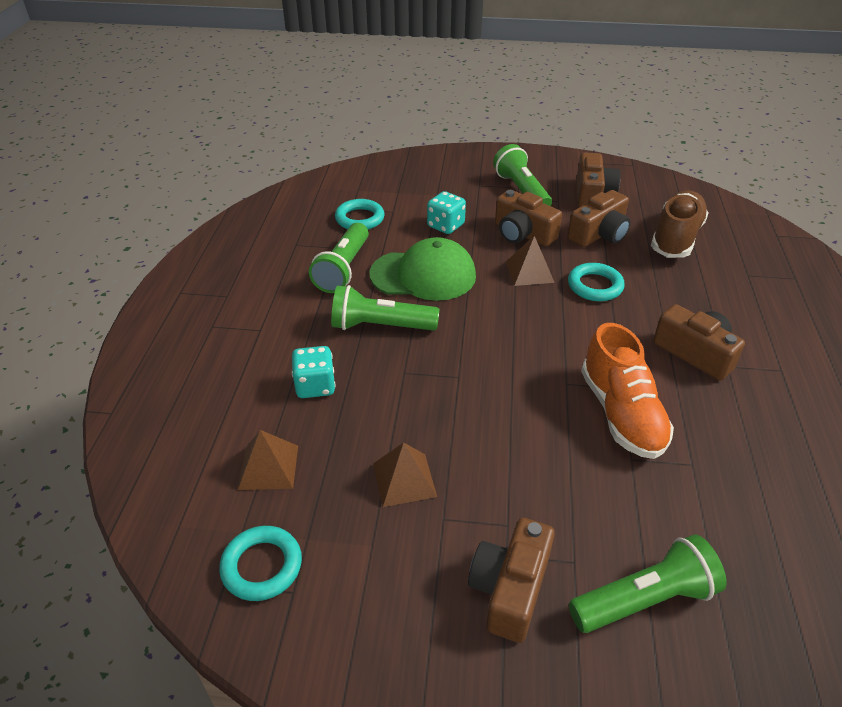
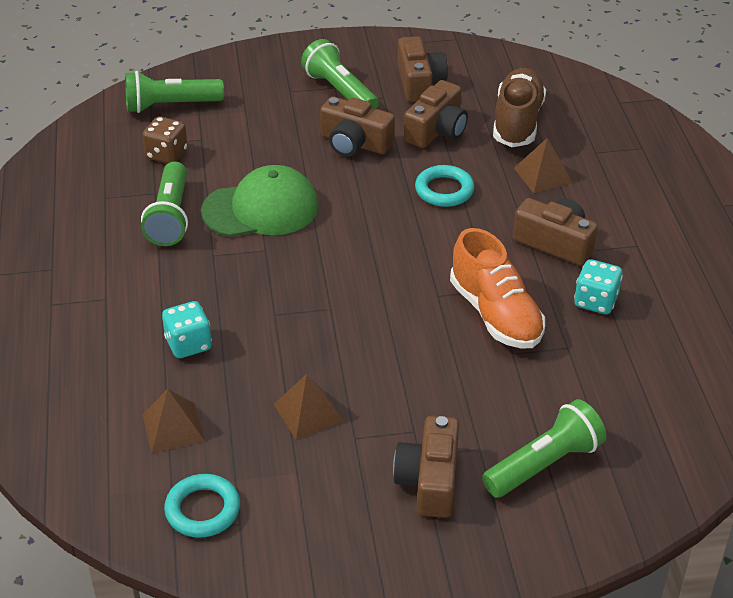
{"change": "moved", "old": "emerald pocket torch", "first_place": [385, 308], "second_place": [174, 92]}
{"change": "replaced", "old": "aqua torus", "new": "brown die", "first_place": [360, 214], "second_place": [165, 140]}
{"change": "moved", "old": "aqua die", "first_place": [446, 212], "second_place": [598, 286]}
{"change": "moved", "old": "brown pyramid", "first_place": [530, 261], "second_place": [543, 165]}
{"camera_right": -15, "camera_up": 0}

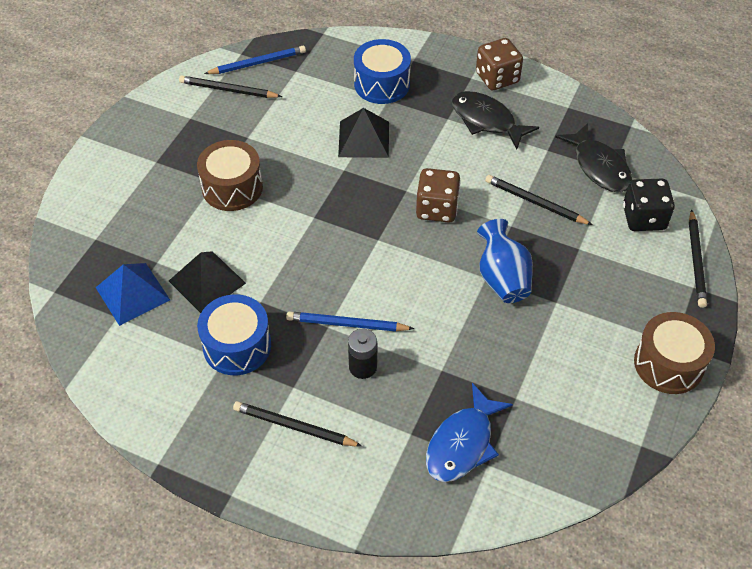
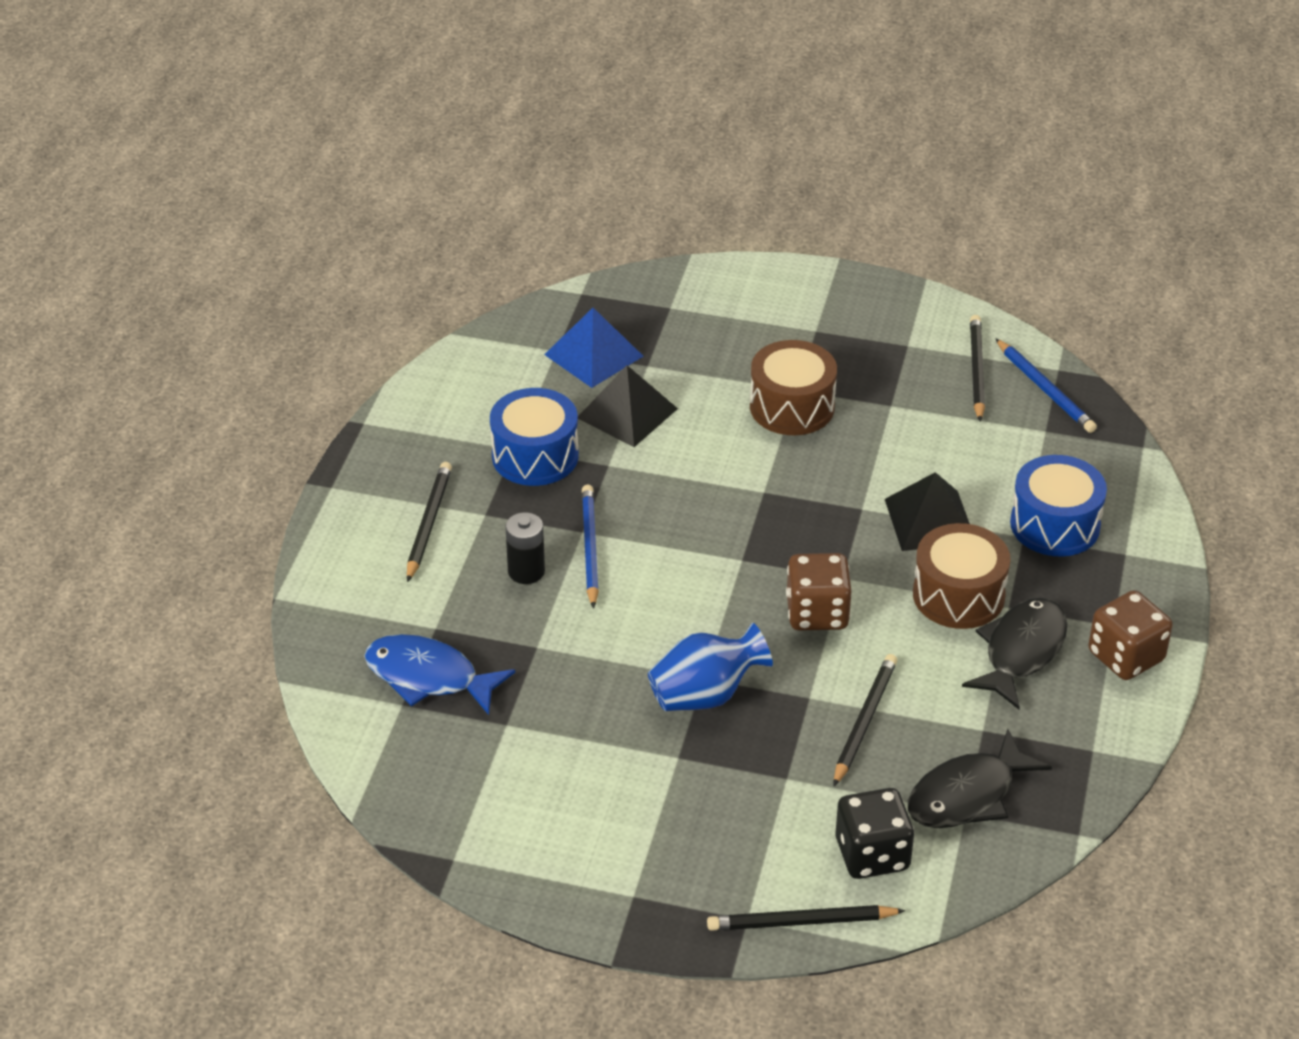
{"change": "moved", "old": "brown toy drum", "first_place": [674, 353], "second_place": [961, 576]}
{"camera_right": 80, "camera_up": -10}

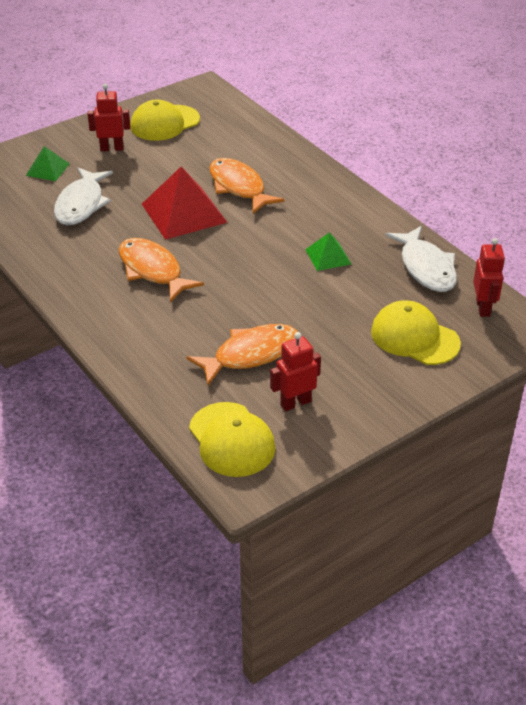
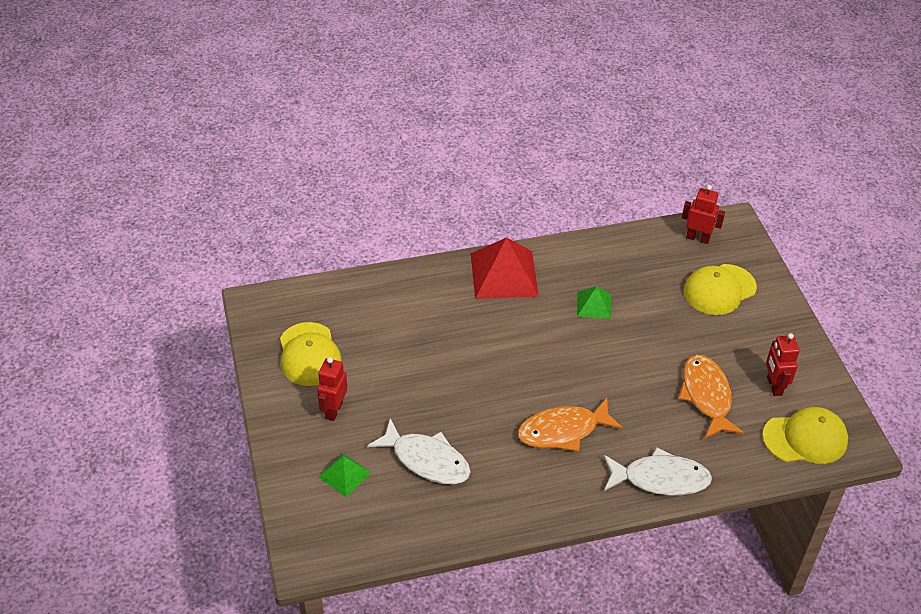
{"change": "moved", "old": "crimson pyramid", "first_place": [185, 203], "second_place": [505, 268]}
{"change": "removed", "old": "orange-coloured fish figure", "first_place": [247, 186]}
{"change": "moved", "old": "pure white fish figure", "first_place": [421, 259], "second_place": [658, 471]}
{"camera_right": -70, "camera_up": 5}

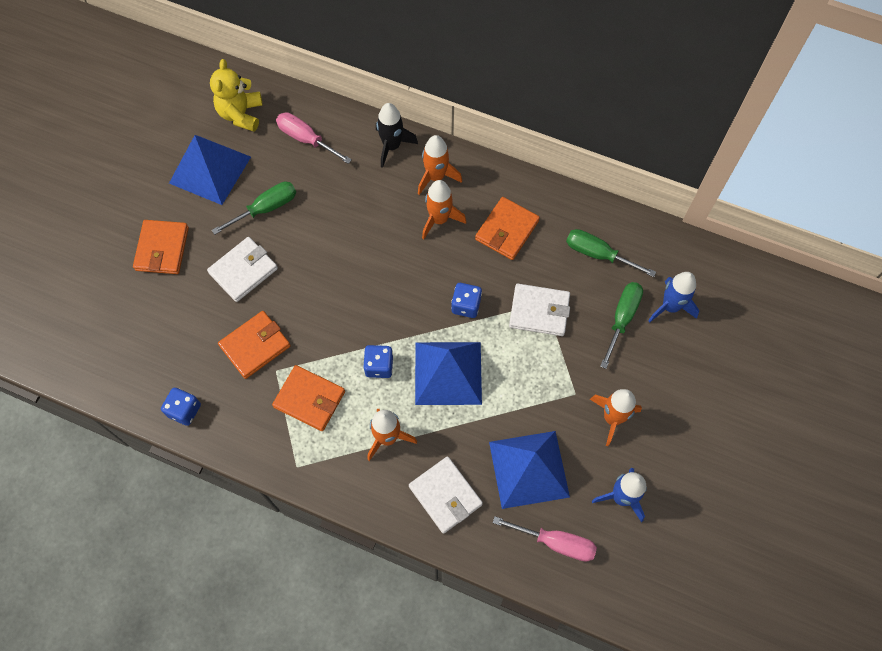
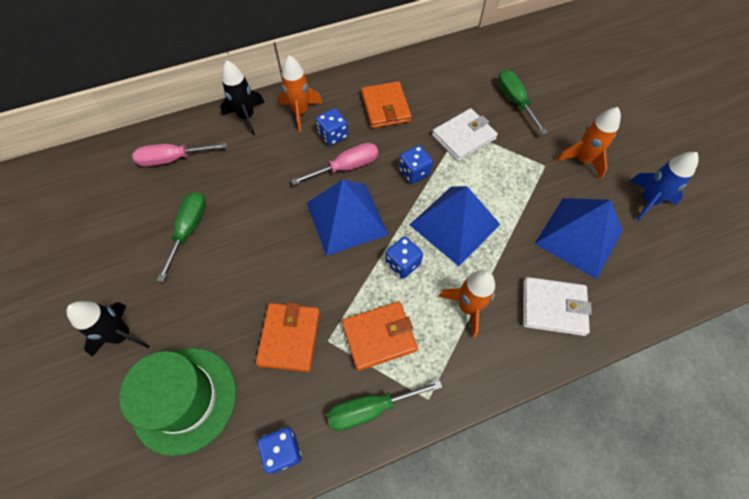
{"change": "replaced", "old": "orange-coloured billfold", "new": "ebony spaceship", "first_place": [161, 247], "second_place": [108, 329]}
{"change": "moved", "old": "blue pyramid", "first_place": [210, 170], "second_place": [347, 217]}
{"change": "removed", "old": "pure white billfold", "first_place": [242, 269]}
{"change": "removed", "old": "bright yellow stuffed bear", "first_place": [236, 95]}
{"change": "replaced", "old": "orange-coloured spaceship", "new": "blue die", "first_place": [444, 209], "second_place": [332, 127]}
{"change": "moved", "old": "rosy hand screwdriver", "first_place": [545, 538], "second_place": [334, 164]}
{"change": "moved", "old": "emerald hand screwdriver", "first_place": [611, 253], "second_place": [384, 405]}
{"change": "removed", "old": "blue spaceship", "first_place": [674, 297]}
{"change": "added", "new": "emerald top hat", "second_place": [177, 402]}
{"camera_right": -45, "camera_up": -5}

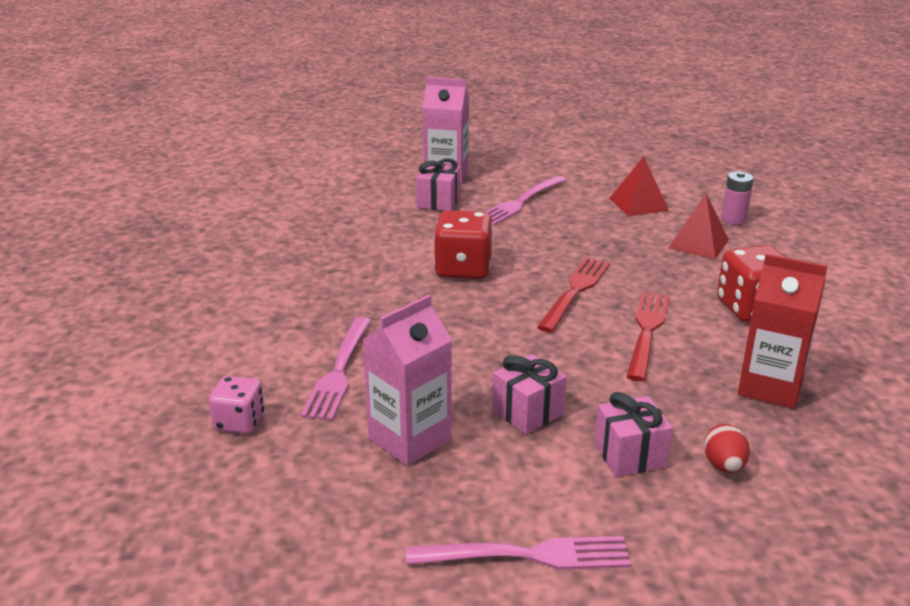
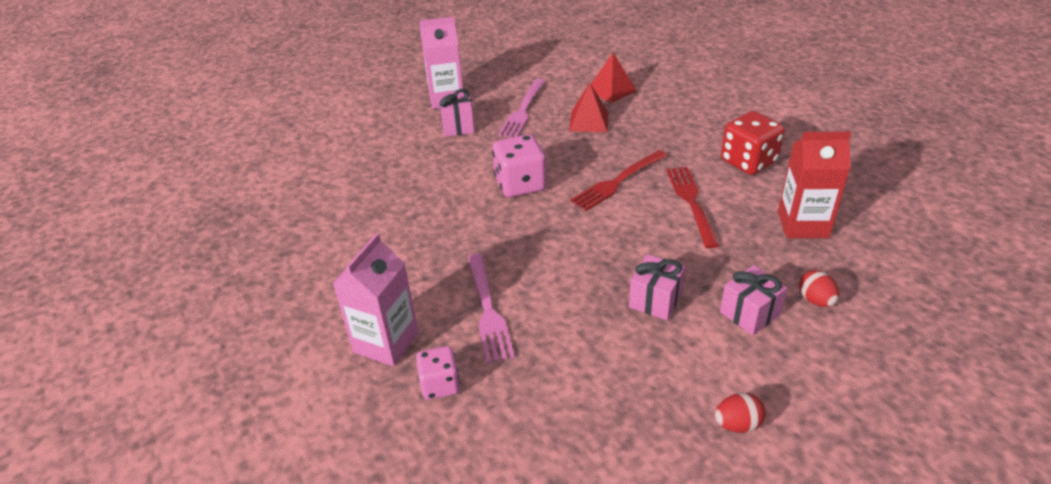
{"change": "moved", "old": "rosy milk carton", "first_place": [407, 380], "second_place": [376, 299]}
{"change": "replaced", "old": "rosy dinner fork", "new": "crimson egg", "first_place": [518, 553], "second_place": [740, 413]}
{"change": "recoloured", "old": "crimson die", "new": "rosy die", "first_place": [463, 244], "second_place": [519, 165]}
{"change": "turned", "old": "crimson dinner fork", "first_place": [573, 295], "second_place": [618, 180], "degrees": -135}
{"change": "moved", "old": "crimson pyramid", "first_place": [698, 226], "second_place": [588, 107]}
{"change": "removed", "old": "rosy power cell", "first_place": [737, 197]}
{"camera_right": -20, "camera_up": 10}

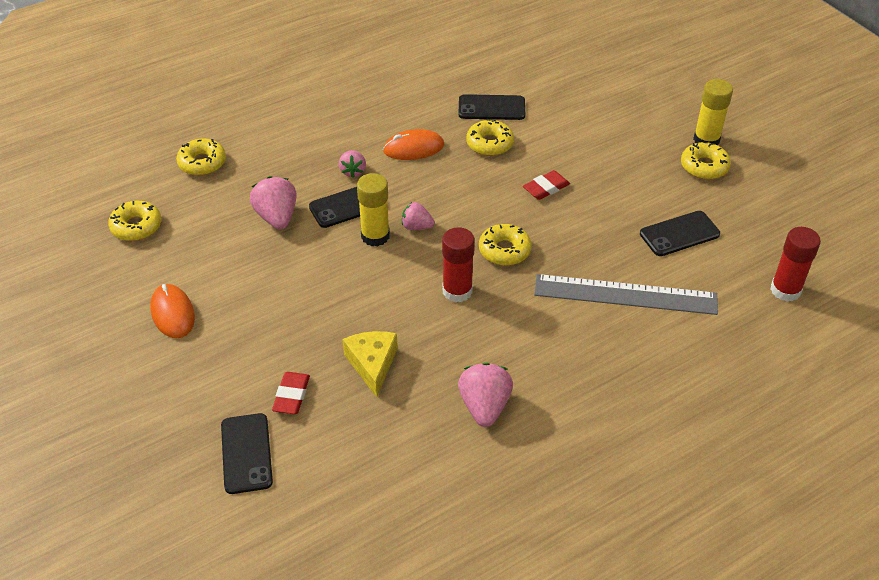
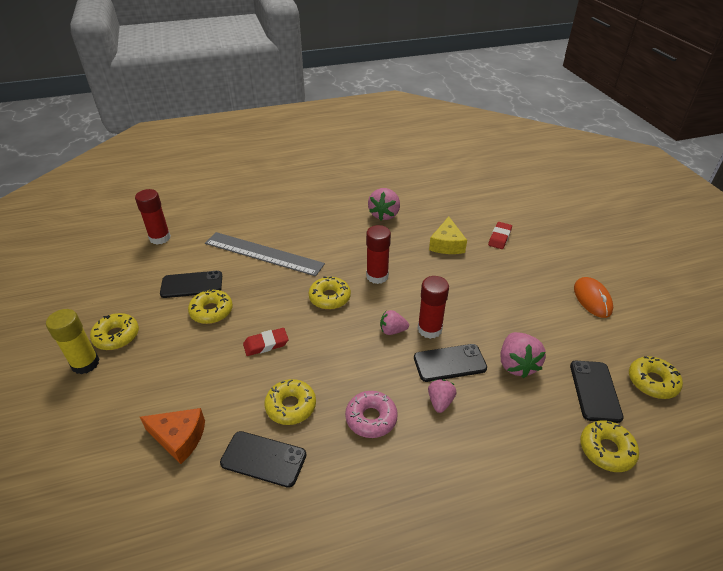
{"change": "moved", "old": "ebony phone", "first_place": [247, 453], "second_place": [597, 392]}
{"change": "recoloured", "old": "bright yellow glue stick", "new": "crimson glue stick", "first_place": [373, 209], "second_place": [433, 307]}
{"change": "replaced", "old": "orange-coloured PC mouse", "new": "rosy donut", "first_place": [413, 144], "second_place": [371, 414]}
{"change": "turned", "old": "rosy strawberry", "first_place": [418, 216], "second_place": [394, 322], "degrees": 150}
{"change": "added", "new": "orange-coloured piece of cheese", "second_place": [172, 436]}
{"change": "added", "new": "bright yellow donut", "second_place": [210, 306]}
{"camera_right": -165, "camera_up": -5}

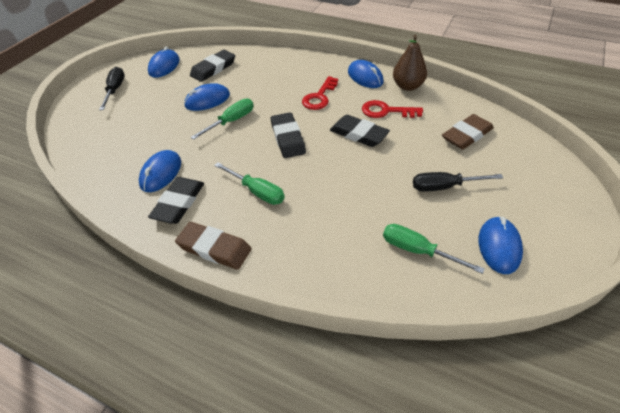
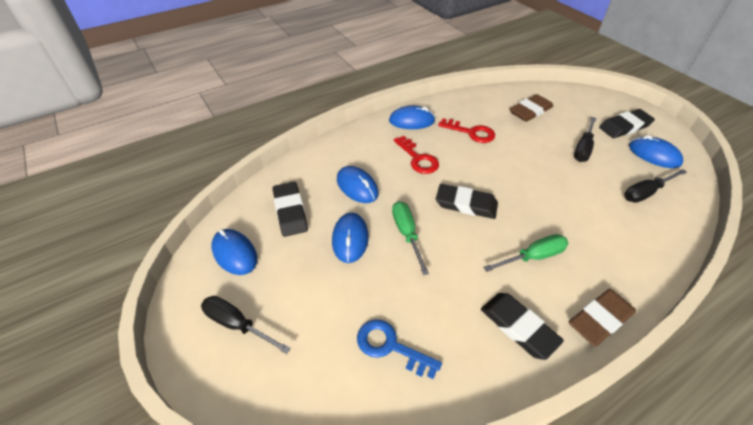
{"change": "moved", "old": "blue PC mouse", "first_place": [160, 171], "second_place": [358, 184]}
{"change": "moved", "old": "ebony gum eraser", "first_place": [360, 131], "second_place": [627, 123]}
{"change": "turned", "old": "crimson door key", "first_place": [392, 109], "second_place": [466, 130], "degrees": -105}
{"change": "recoloured", "old": "emerald hand screwdriver", "new": "ebony hand screwdriver", "first_place": [434, 249], "second_place": [655, 186]}
{"change": "removed", "old": "brown pear fruit", "first_place": [410, 63]}
{"change": "turned", "old": "brown gum eraser", "first_place": [468, 132], "second_place": [531, 108], "degrees": 60}
{"change": "added", "new": "blue door key", "second_place": [399, 349]}
{"camera_right": -60, "camera_up": 0}

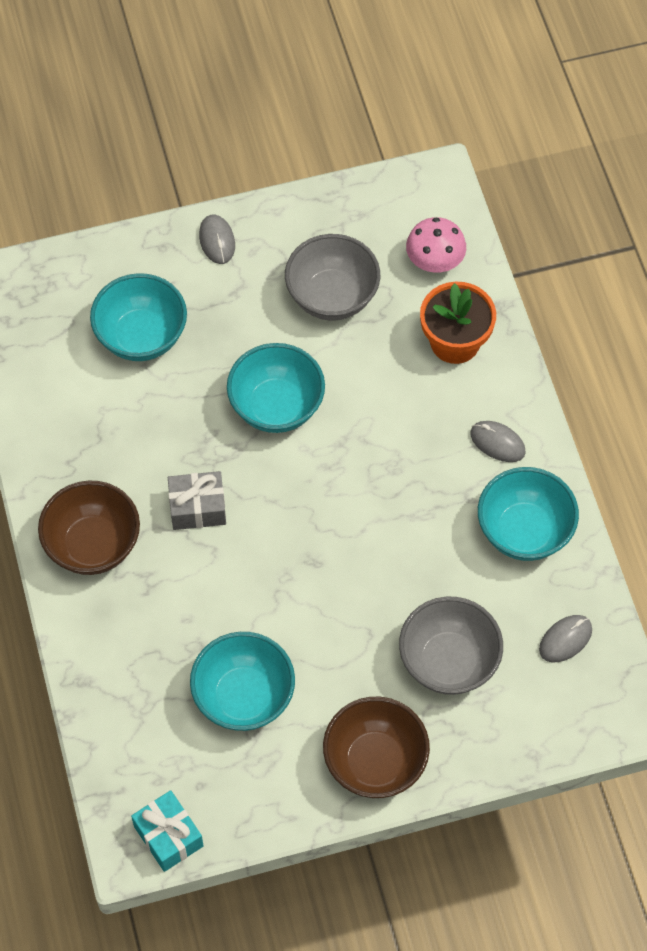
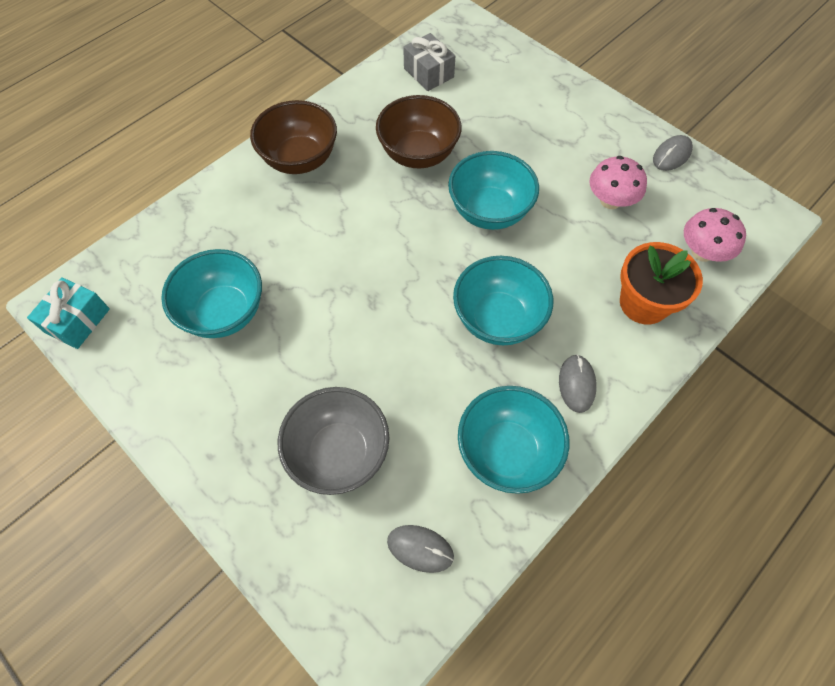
{"change": "moved", "old": "aqua serving bowl", "first_place": [138, 317], "second_place": [503, 300]}
{"change": "moved", "old": "grey wrapped gift", "first_place": [197, 500], "second_place": [429, 62]}
{"change": "moved", "old": "grey PC mouse", "first_place": [217, 239], "second_place": [673, 153]}
{"change": "replaced", "old": "grey serving bowl", "new": "rosy fungus", "first_place": [332, 277], "second_place": [618, 182]}
{"change": "moved", "old": "brown serving bowl", "first_place": [376, 747], "second_place": [419, 131]}
{"camera_right": 60, "camera_up": 0}

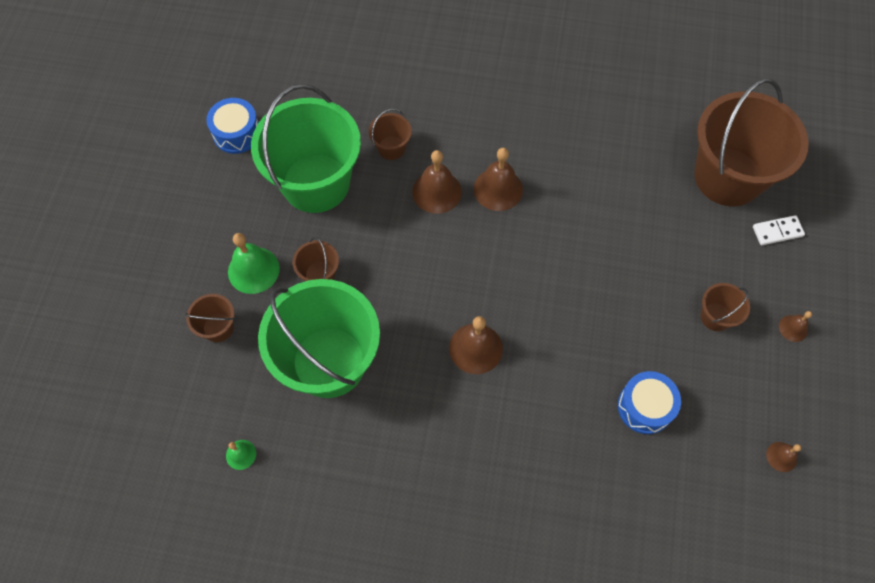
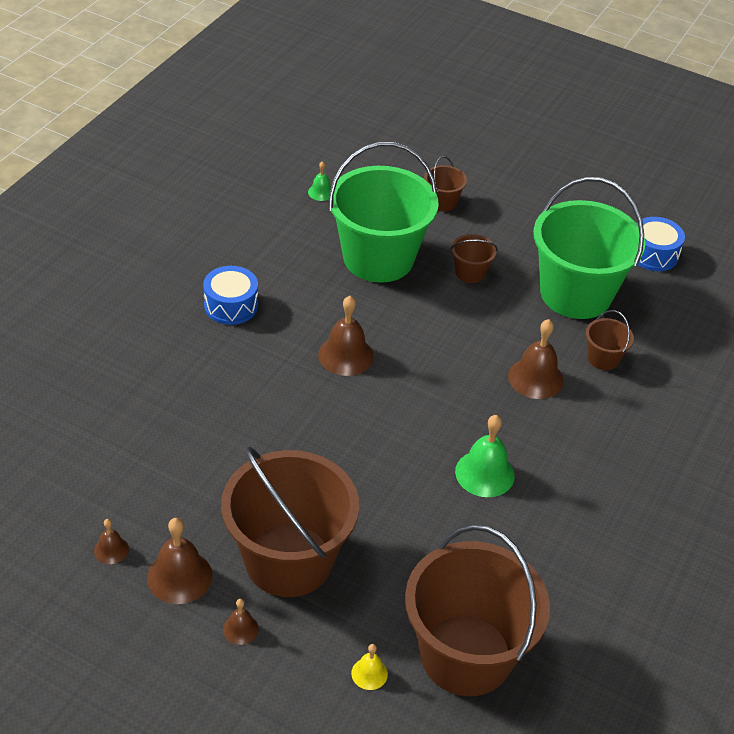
{"change": "moved", "old": "emerald bell", "first_place": [254, 263], "second_place": [485, 456]}
{"change": "moved", "old": "brown bell", "first_place": [498, 179], "second_place": [179, 561]}
{"change": "moved", "old": "blue toy drum", "first_place": [649, 402], "second_place": [230, 295]}
{"change": "resized", "old": "brown pail", "first_place": [725, 307], "second_place": [290, 521], "factor": 2.37}
{"change": "replaced", "old": "pure white domino piece", "new": "bright yellow bell", "first_place": [779, 230], "second_place": [369, 667]}
{"camera_right": 105, "camera_up": -20}

